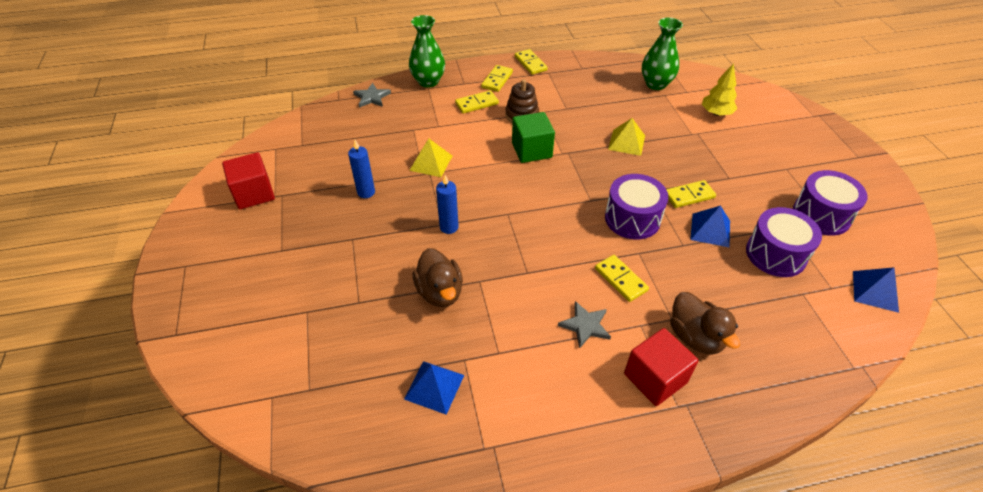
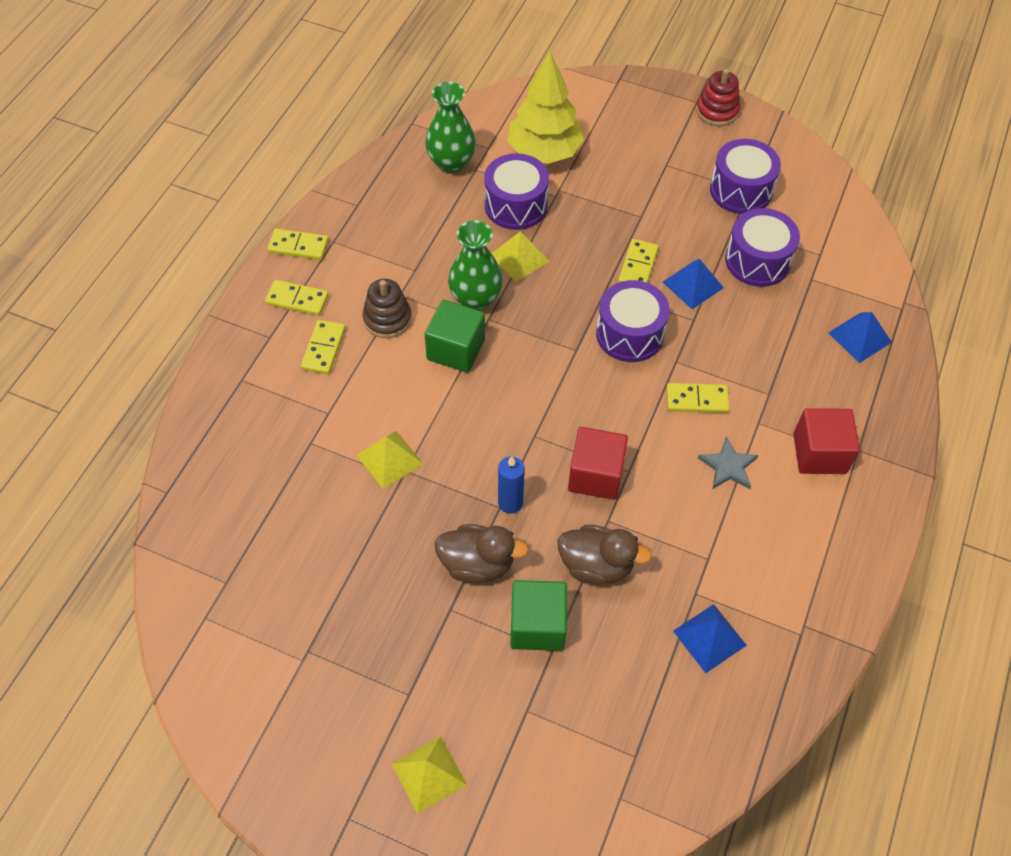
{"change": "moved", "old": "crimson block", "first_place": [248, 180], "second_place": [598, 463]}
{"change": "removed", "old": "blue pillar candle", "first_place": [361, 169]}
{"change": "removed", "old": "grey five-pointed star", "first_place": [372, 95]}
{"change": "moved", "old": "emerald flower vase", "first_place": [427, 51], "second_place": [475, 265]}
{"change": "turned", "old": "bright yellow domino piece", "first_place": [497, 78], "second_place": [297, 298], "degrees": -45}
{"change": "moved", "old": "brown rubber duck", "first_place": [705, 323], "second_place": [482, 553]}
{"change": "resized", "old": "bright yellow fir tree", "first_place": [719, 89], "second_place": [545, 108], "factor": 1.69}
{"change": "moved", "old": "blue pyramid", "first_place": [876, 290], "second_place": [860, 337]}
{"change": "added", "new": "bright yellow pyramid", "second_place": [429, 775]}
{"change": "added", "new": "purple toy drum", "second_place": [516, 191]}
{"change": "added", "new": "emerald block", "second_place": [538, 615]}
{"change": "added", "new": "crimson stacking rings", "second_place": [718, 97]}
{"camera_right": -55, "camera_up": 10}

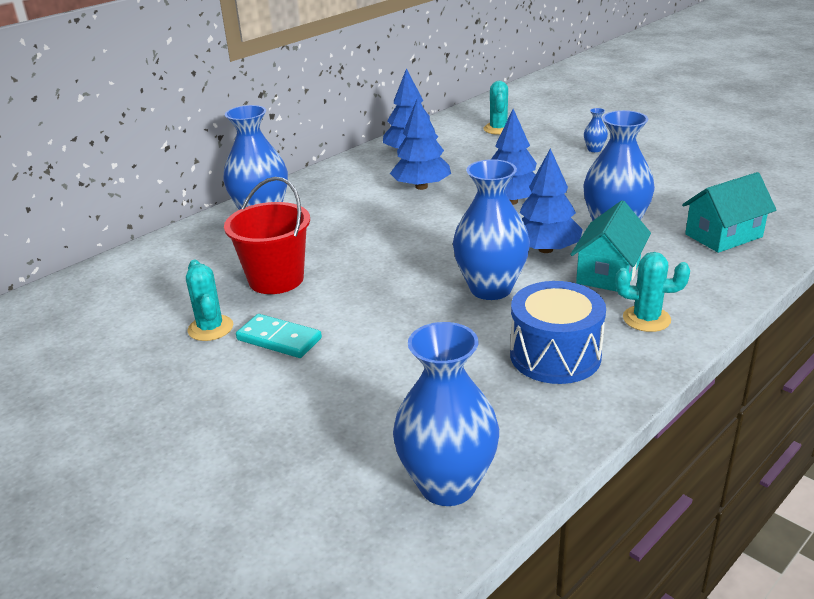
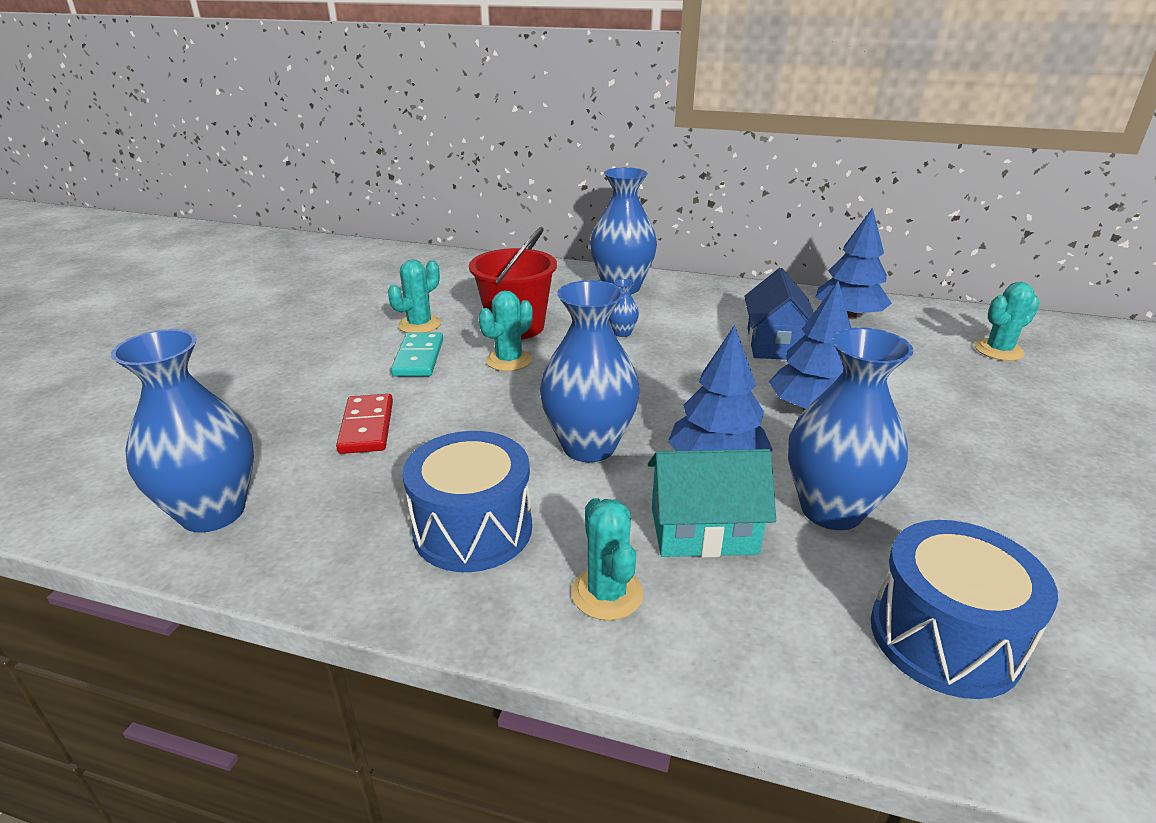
{"change": "replaced", "old": "blue fir tree", "new": "blue house", "first_place": [420, 143], "second_place": [779, 314]}
{"change": "moved", "old": "blue flower vase", "first_place": [596, 130], "second_place": [624, 308]}
{"change": "replaced", "old": "aqua house", "new": "blue toy drum", "first_place": [729, 212], "second_place": [964, 609]}
{"change": "added", "new": "crimson domino piece", "second_place": [364, 424]}
{"change": "added", "new": "aqua prickly plant", "second_place": [505, 330]}
{"camera_right": 60, "camera_up": 0}

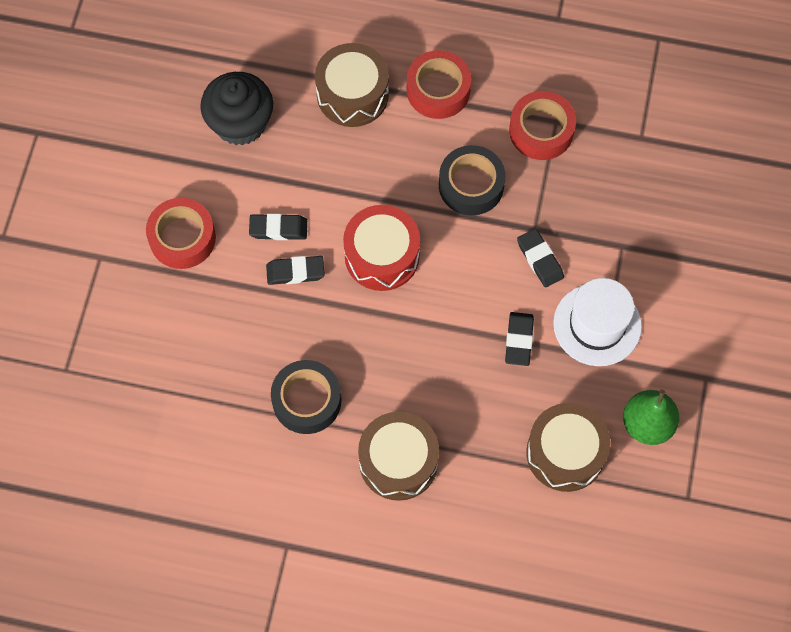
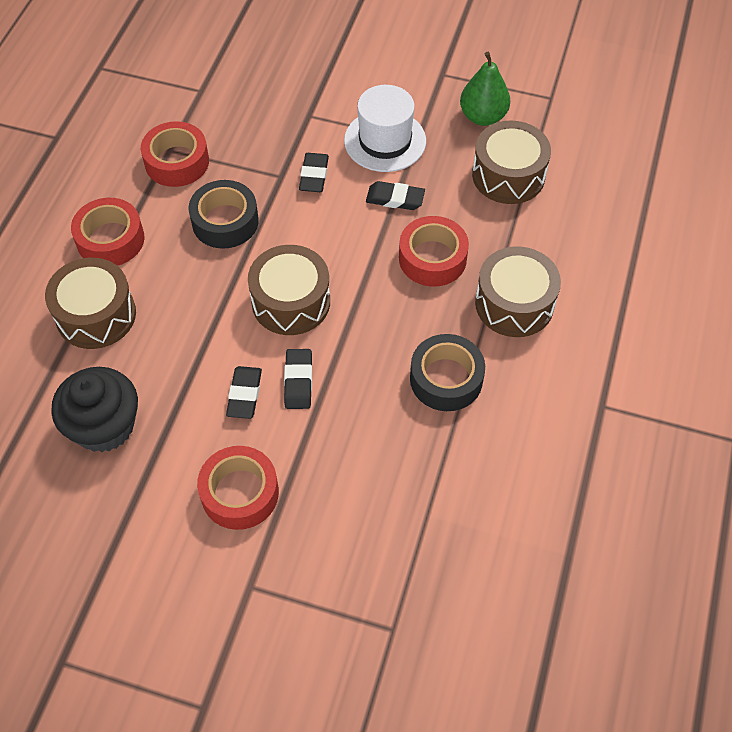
{"change": "recoloured", "old": "crimson toy drum", "new": "brown toy drum", "first_place": [381, 248], "second_place": [289, 290]}
{"change": "turned", "old": "ebony gum eraser", "first_place": [540, 258], "second_place": [314, 172], "degrees": -60}
{"change": "added", "new": "crimson sticky tape", "second_place": [434, 251]}
{"camera_right": -85, "camera_up": -10}

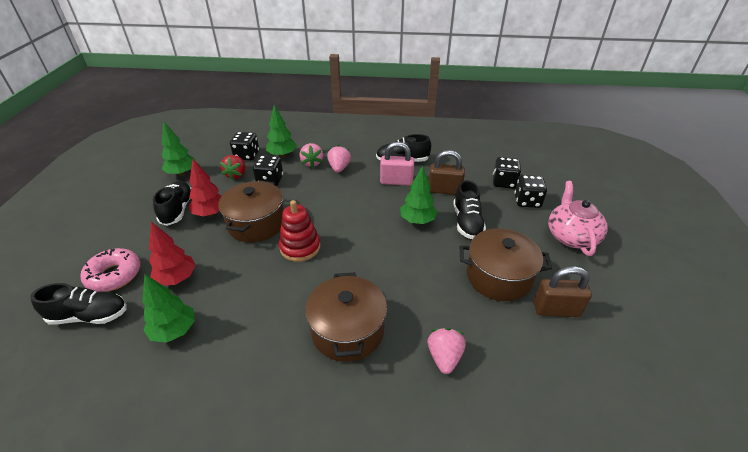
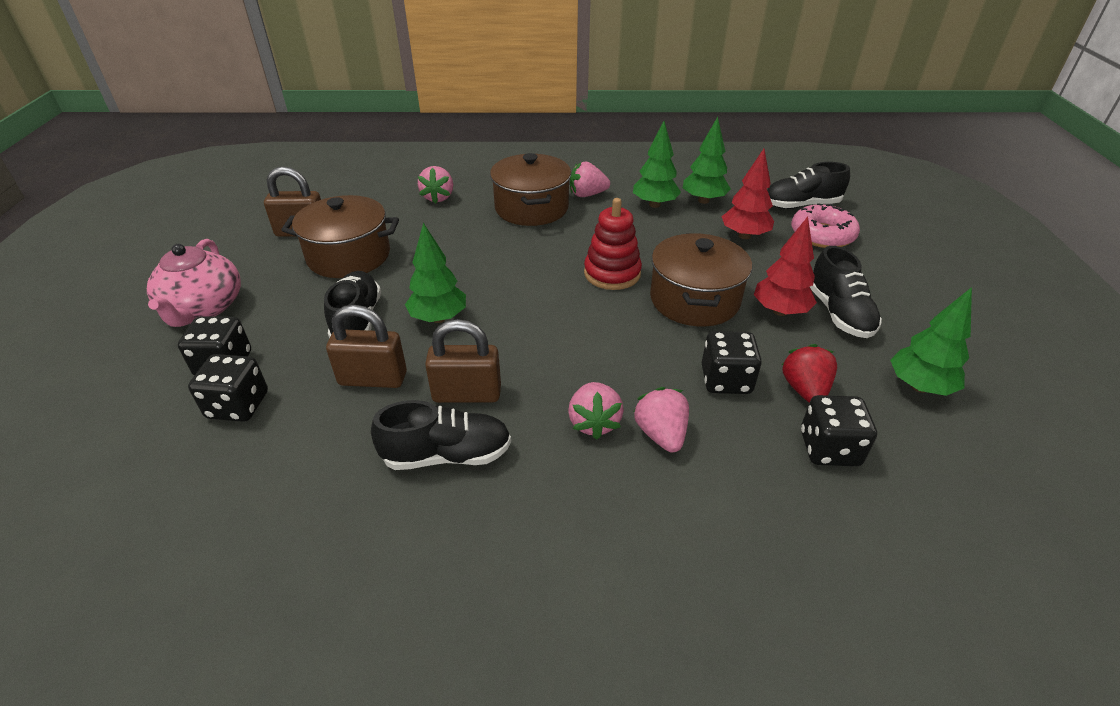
{"change": "moved", "old": "emerald fir tree", "first_place": [281, 131], "second_place": [657, 164]}
{"change": "recoloured", "old": "rosy padlock", "new": "brown padlock", "first_place": [397, 163], "second_place": [463, 361]}
{"change": "added", "new": "rosy strawberry", "second_place": [590, 179]}
{"camera_right": 175, "camera_up": 0}

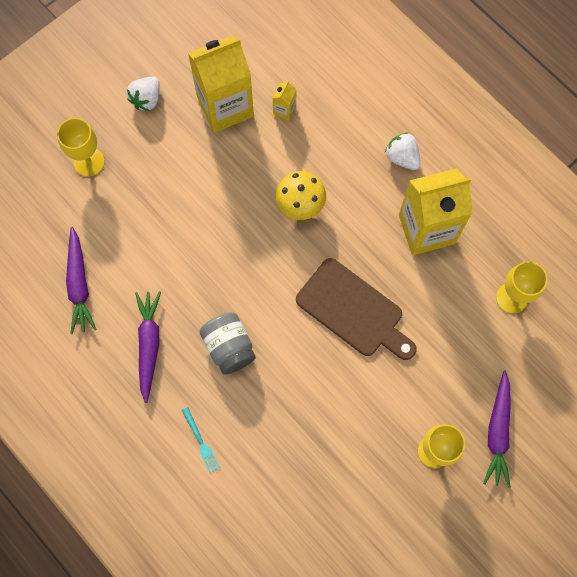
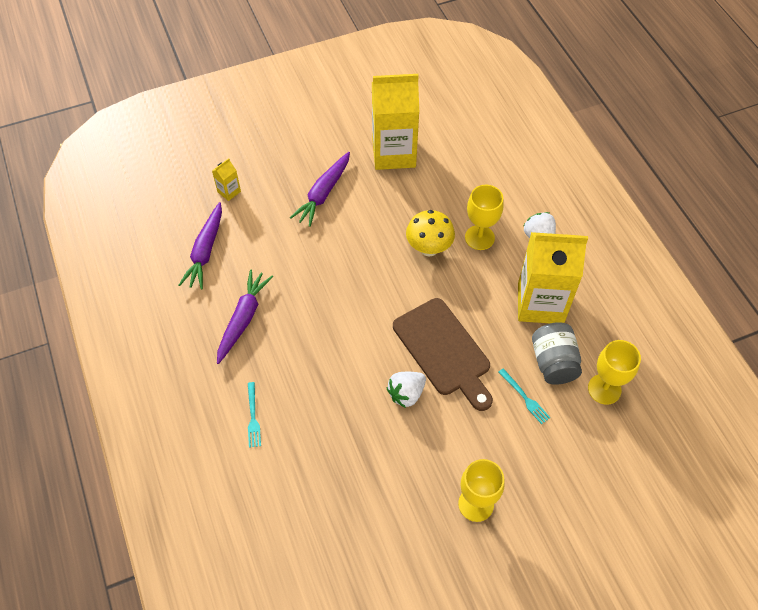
{"change": "moved", "old": "bright yellow wine glass", "first_place": [81, 147], "second_place": [484, 217]}
{"change": "moved", "old": "pure white strawberry", "first_place": [143, 94], "second_place": [406, 390]}
{"change": "moved", "old": "grey jar", "first_place": [227, 343], "second_place": [557, 353]}
{"change": "moved", "old": "bright yellow milk carton", "first_place": [285, 100], "second_place": [226, 179]}
{"change": "moved", "old": "purple carrot", "first_place": [497, 429], "second_place": [320, 189]}
{"change": "added", "new": "aqua dinner fork", "second_place": [524, 396]}
{"camera_right": 20, "camera_up": -15}

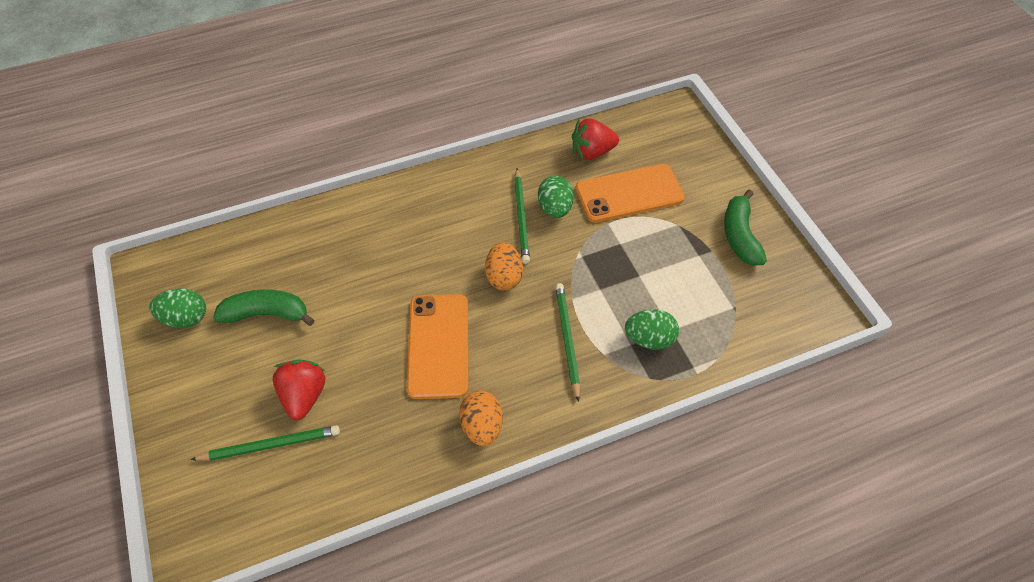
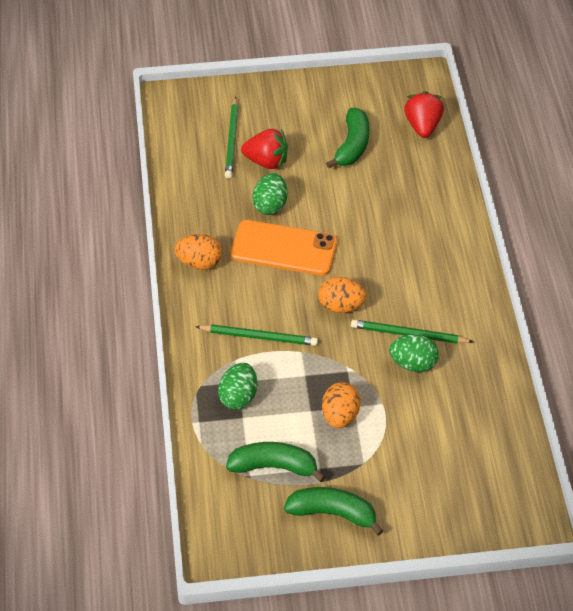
{"change": "moved", "old": "emerald egg", "first_place": [177, 308], "second_place": [270, 194]}
{"change": "moved", "old": "crimson strawberry", "first_place": [595, 139], "second_place": [424, 114]}
{"change": "removed", "old": "orange-coloured phone", "first_place": [630, 193]}
{"change": "added", "new": "emerald banana fruit", "second_place": [276, 462]}
{"change": "added", "new": "orange-coloured egg", "second_place": [341, 405]}
{"camera_right": 105, "camera_up": -5}

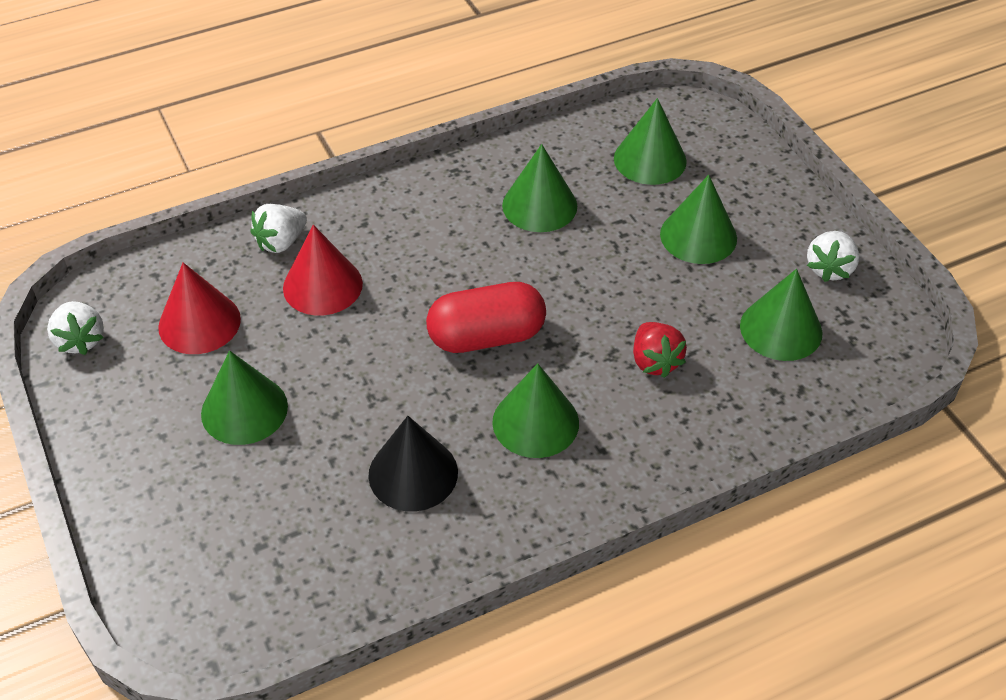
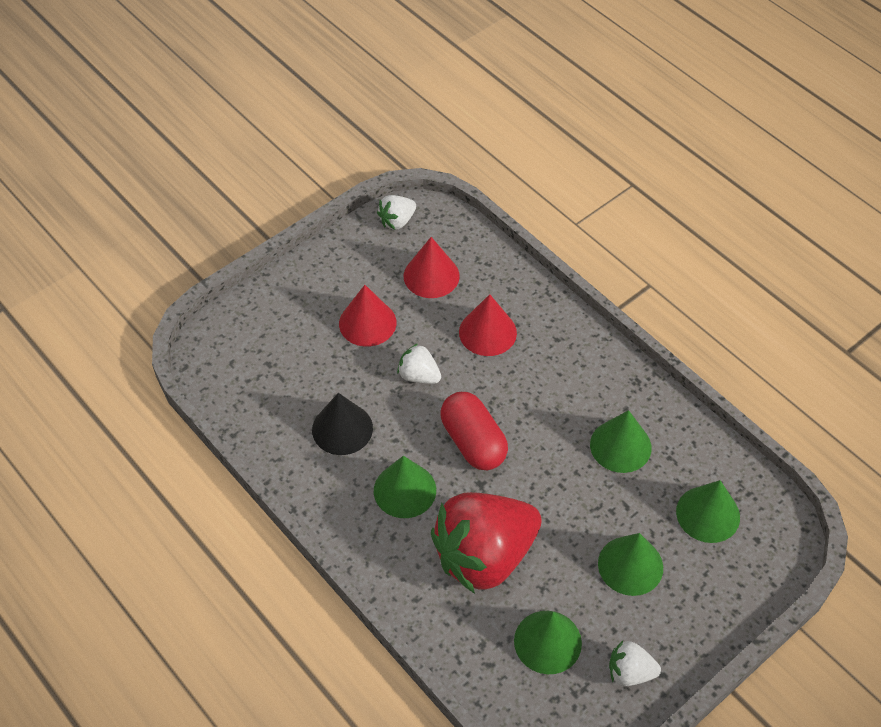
{"change": "recoloured", "old": "emerald solid cone", "new": "crimson solid cone", "first_place": [244, 397], "second_place": [367, 316]}
{"change": "moved", "old": "pure white strawberry", "first_place": [278, 228], "second_place": [419, 364]}
{"change": "resized", "old": "crimson strawberry", "first_place": [660, 350], "second_place": [486, 543], "factor": 2.29}
{"camera_right": 75, "camera_up": 5}

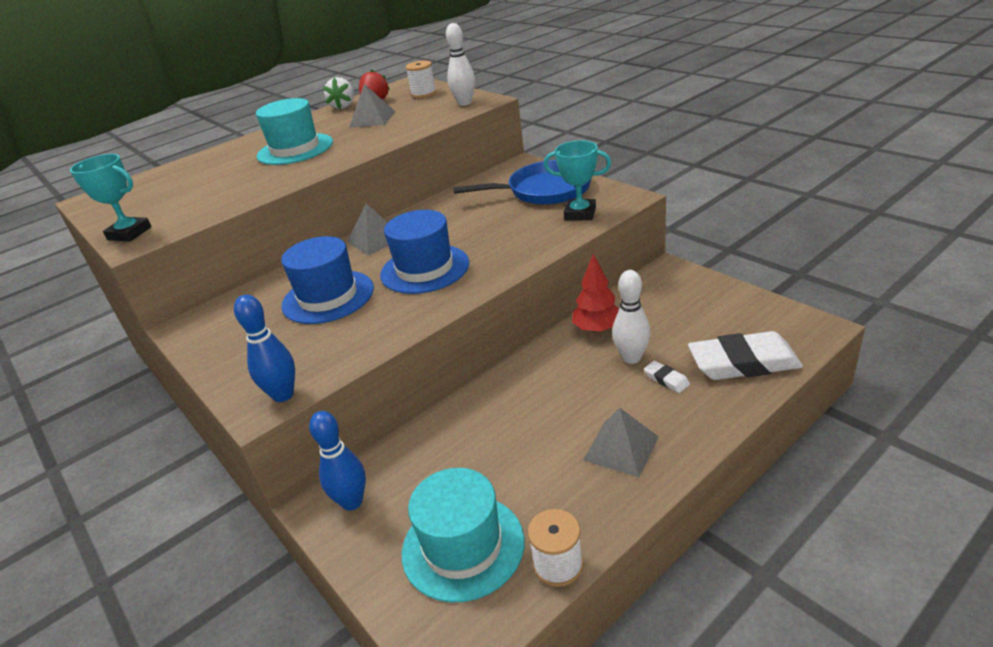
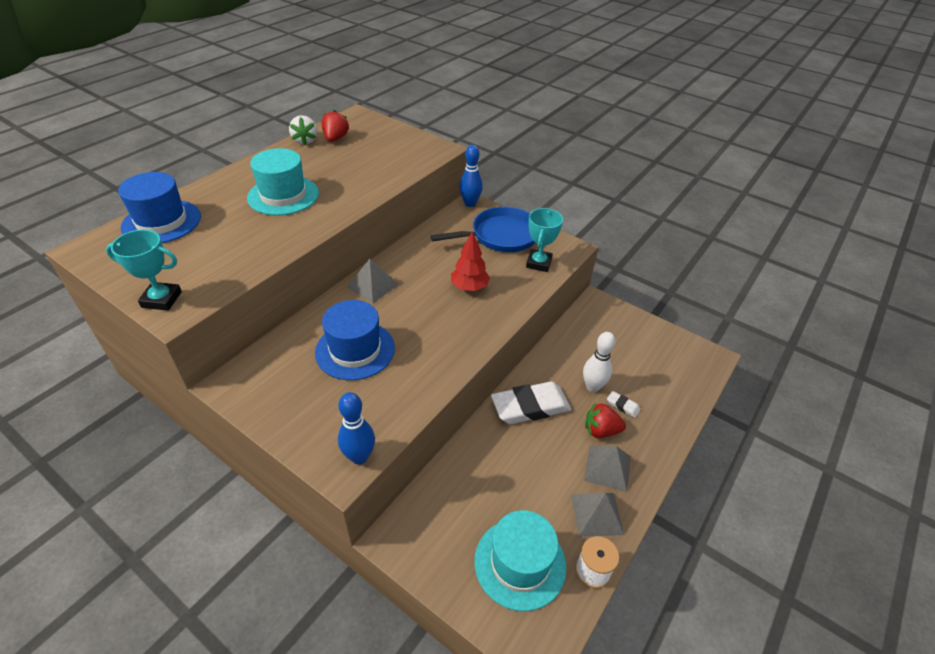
{"change": "moved", "old": "blue bowling pin", "first_place": [337, 460], "second_place": [471, 176]}
{"change": "moved", "old": "grey pyramid", "first_place": [372, 106], "second_place": [597, 515]}
{"change": "moved", "old": "blue top hat", "first_place": [424, 252], "second_place": [159, 207]}
{"change": "removed", "old": "pure white spool", "first_place": [420, 79]}
{"change": "removed", "old": "pure white bowling pin", "first_place": [460, 64]}
{"change": "turned", "old": "aqua prize cup", "first_place": [577, 180], "second_place": [544, 240], "degrees": -75}
{"change": "moved", "old": "crimson fir tree", "first_place": [595, 293], "second_place": [470, 261]}
{"change": "moved", "old": "pure white gum eraser", "first_place": [745, 355], "second_place": [531, 402]}
{"change": "added", "new": "crimson strawberry", "second_place": [605, 420]}
{"camera_right": -20, "camera_up": 10}

